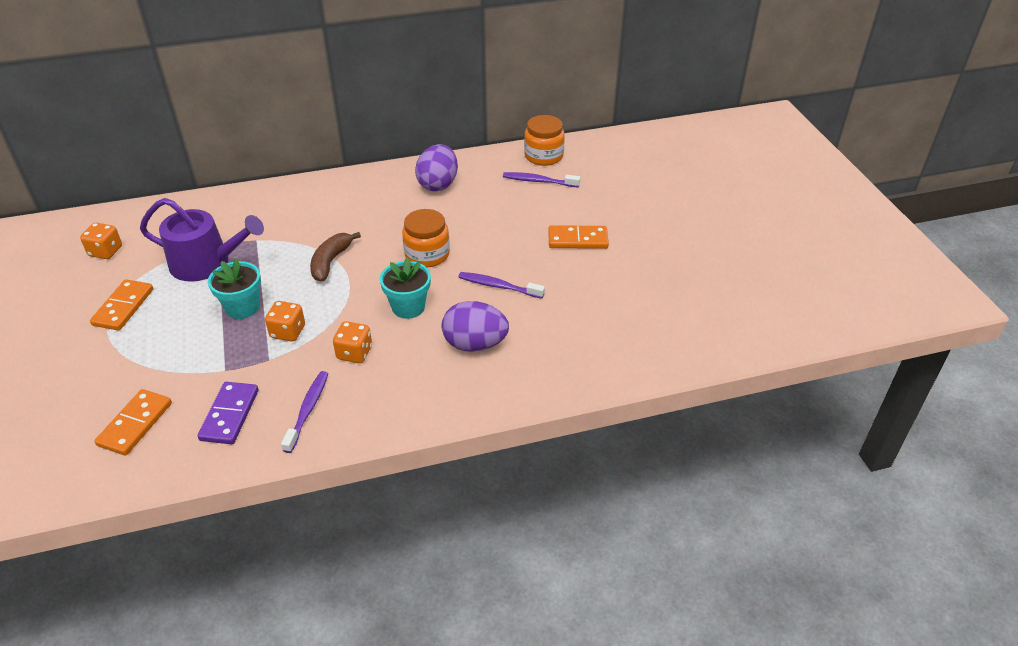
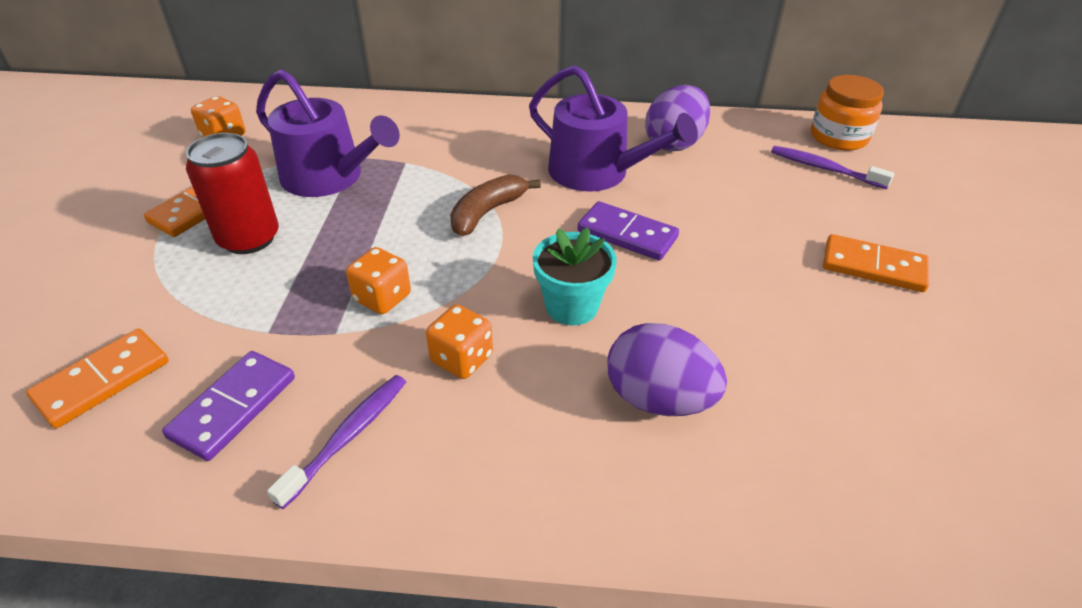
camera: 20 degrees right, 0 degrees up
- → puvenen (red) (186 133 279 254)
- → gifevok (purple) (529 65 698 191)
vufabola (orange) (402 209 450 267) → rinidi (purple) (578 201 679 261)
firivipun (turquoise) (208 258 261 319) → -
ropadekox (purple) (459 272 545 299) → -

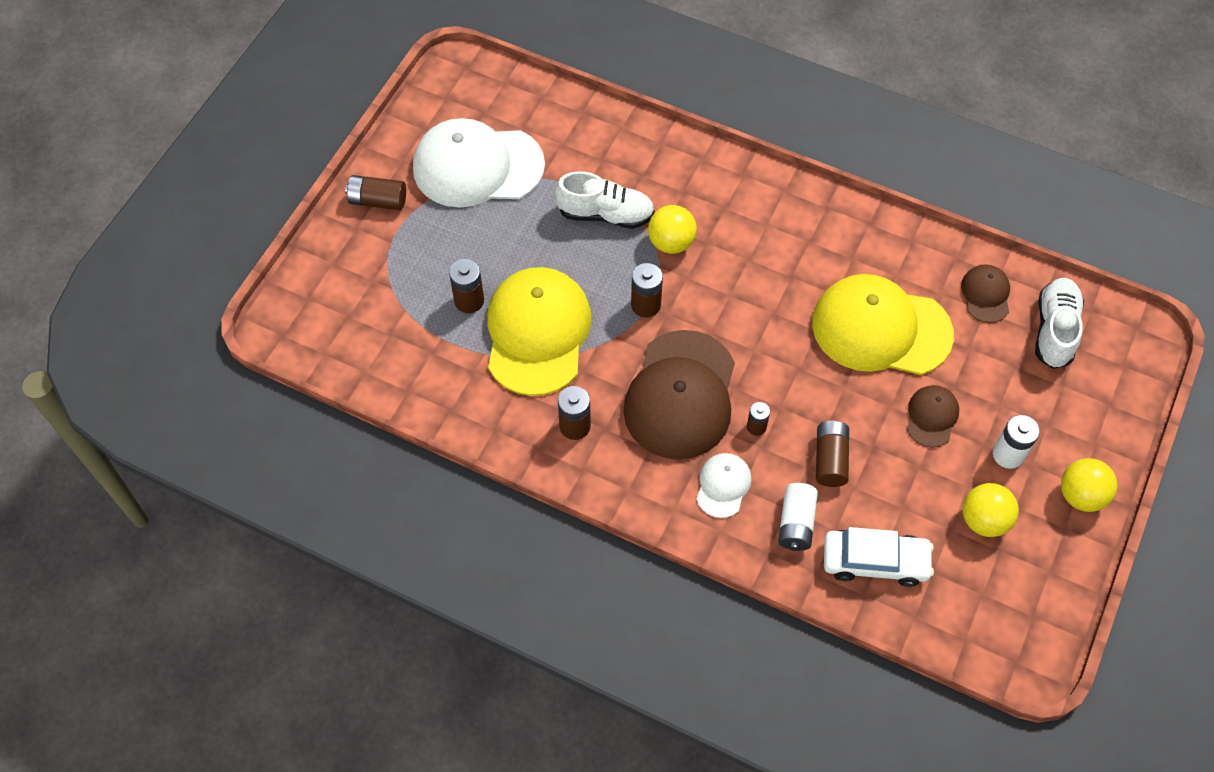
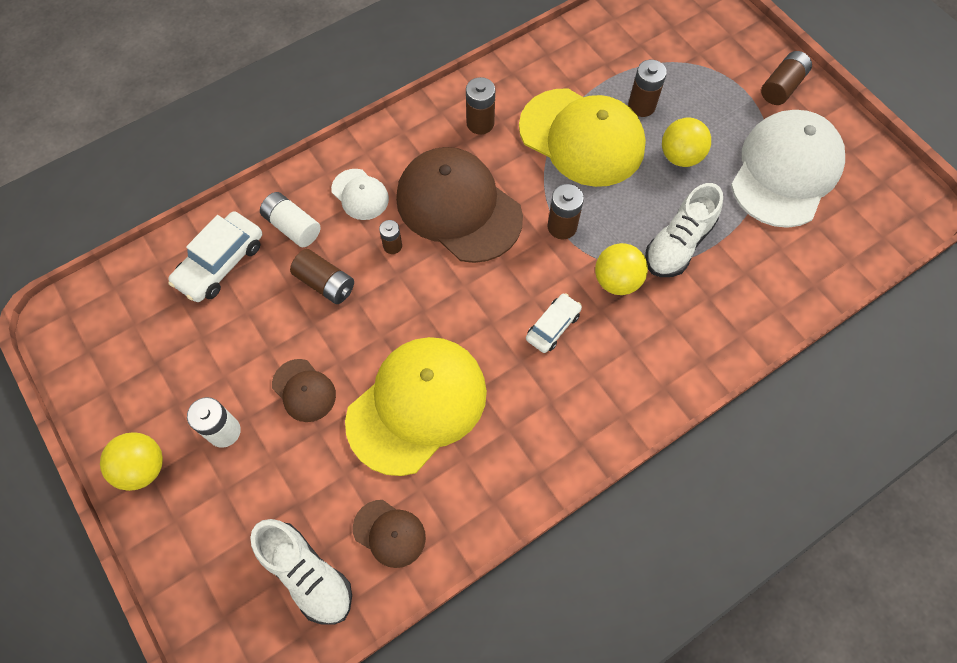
camera: 120 degrees right, 5 degrees up
- → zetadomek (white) (526 293 582 353)
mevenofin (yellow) (963 483 1019 537) → mevenofin (yellow) (662 118 711 167), move

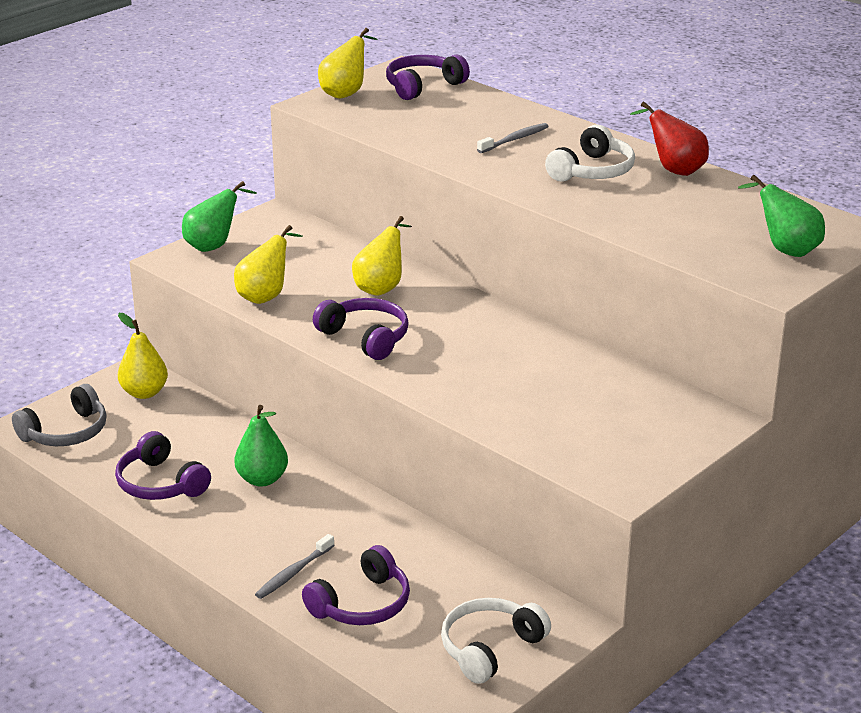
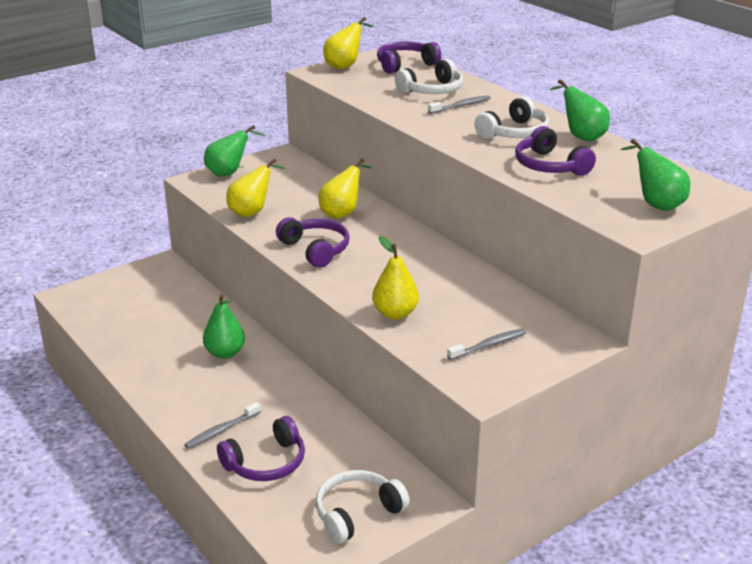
camera: 10 degrees right, 0 degrees up
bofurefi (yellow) (118 313 168 399) → bofurefi (yellow) (372 236 419 319), move
- → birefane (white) (395 59 463 94)
- → ropadekox (grey) (447 328 526 360)
birefane (purple) (115 431 211 500) → birefane (purple) (515 126 596 176), move
bofurefi (red) (630 102 709 176) → bofurefi (green) (550 79 610 141)
birefane (grey) (12 384 107 446) → -

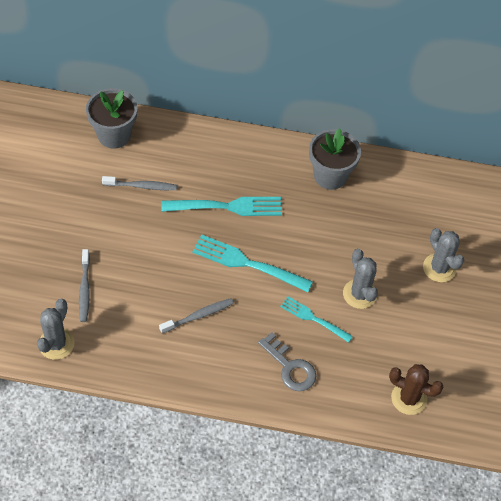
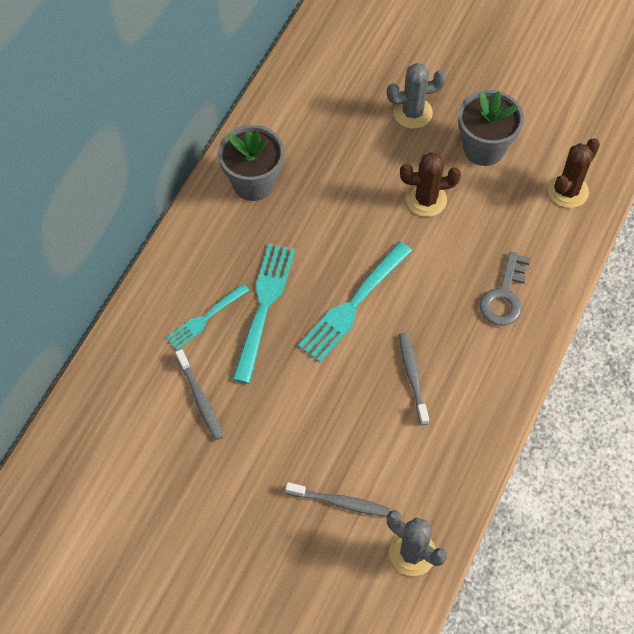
camera: 70 degrees left, 5 degrees up
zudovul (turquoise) (280 296 353 343) → zudovul (turquoise) (166 284 249 350), move
ropadekox (grey) (102 176 177 190) → ropadekox (grey) (175 349 223 440), 135 degrees clockwise
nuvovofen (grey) (343 249 378 309) → nuvovofen (brown) (400 152 461 217)
firivipun (grey) (86 88 137 149) → firivipun (grey) (458 90 524 166), move
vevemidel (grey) (258 332 316 391) → vevemidel (grey) (480 251 530 326), 135 degrees clockwise

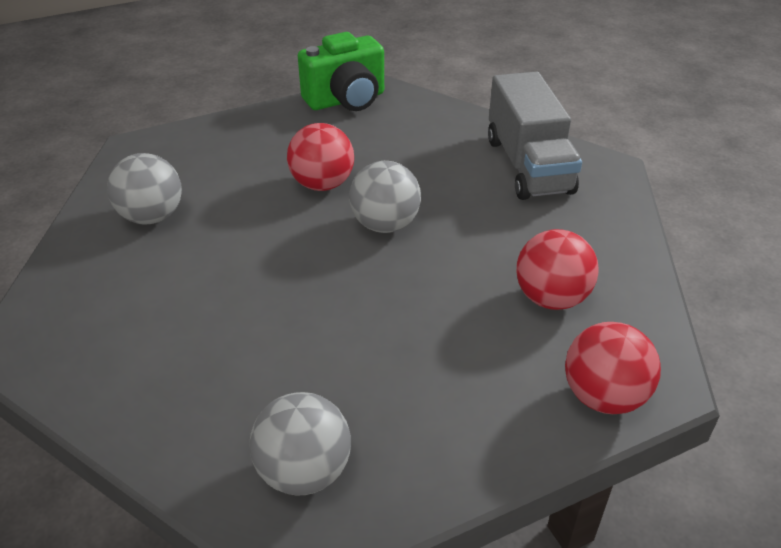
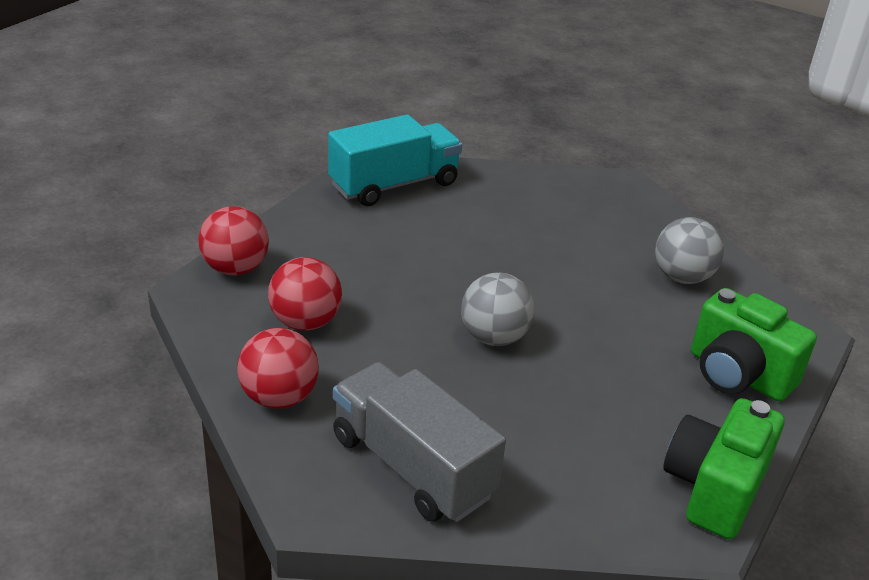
camera: 145 degrees right, 5 degrees down
mevenofin (red) (287 123 354 191) → mevenofin (red) (237 328 319 409), move
mevenofin (grey) (250 392 351 495) → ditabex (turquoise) (328 115 462 206)
- → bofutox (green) (691 288 817 401)

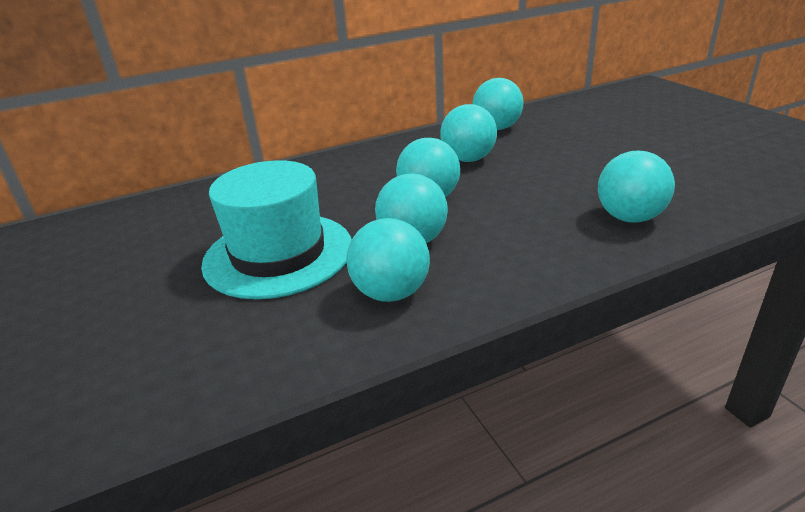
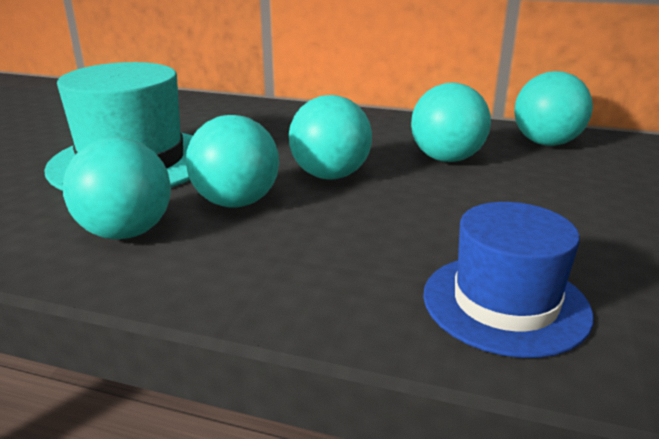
camera: 40 degrees right, 5 degrees down
mevenofin (turquoise) (598 151 675 223) → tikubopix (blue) (423 202 593 358)

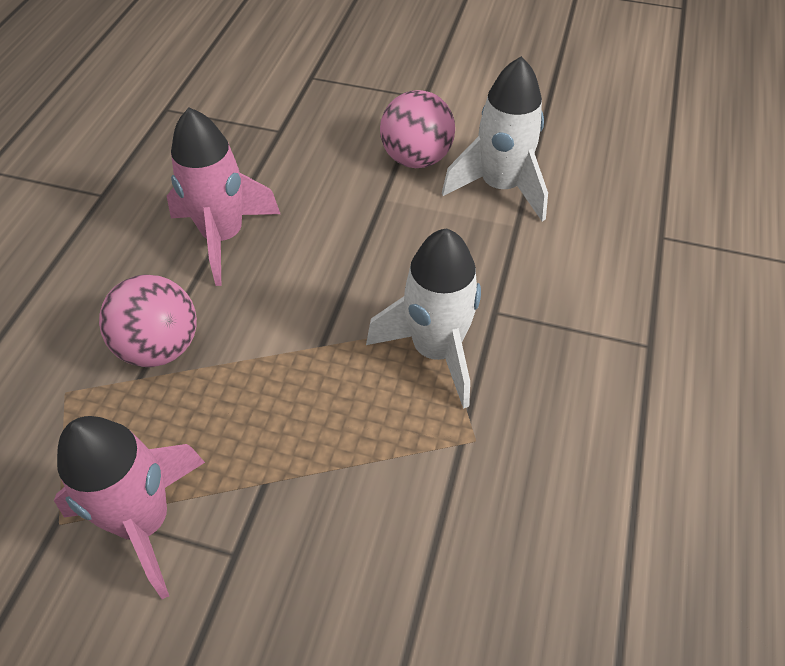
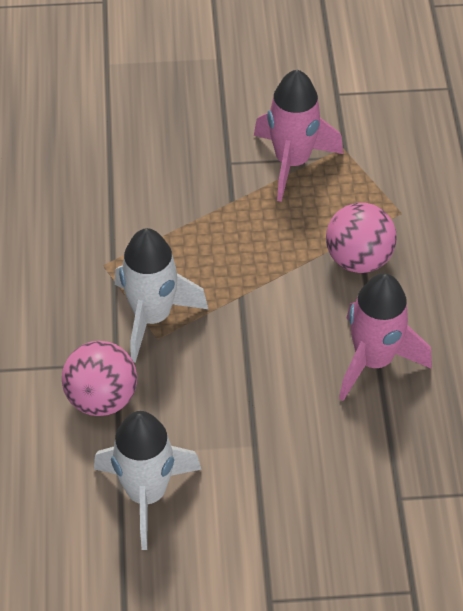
camera: 160 degrees right, 0 degrees up
mevenofin (pink) (380 90 455 168) → mevenofin (pink) (62 341 137 416), move

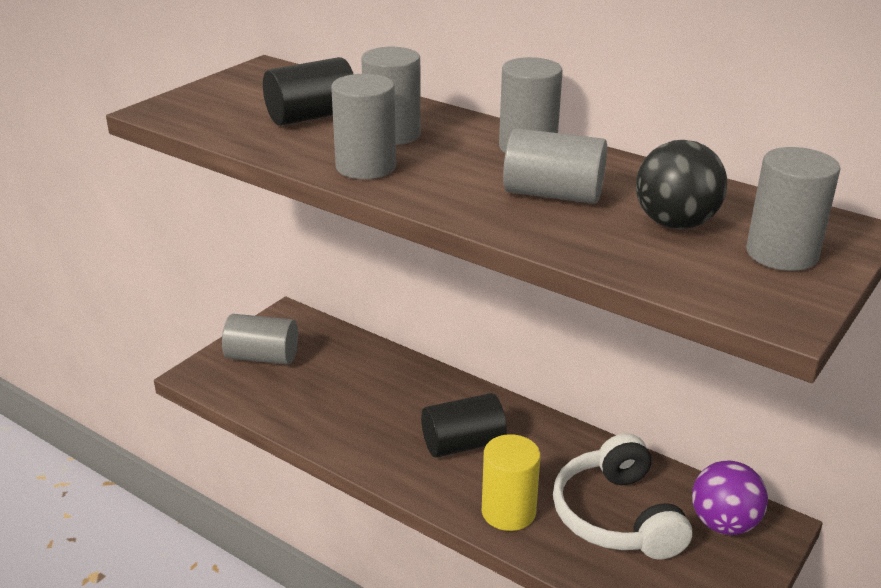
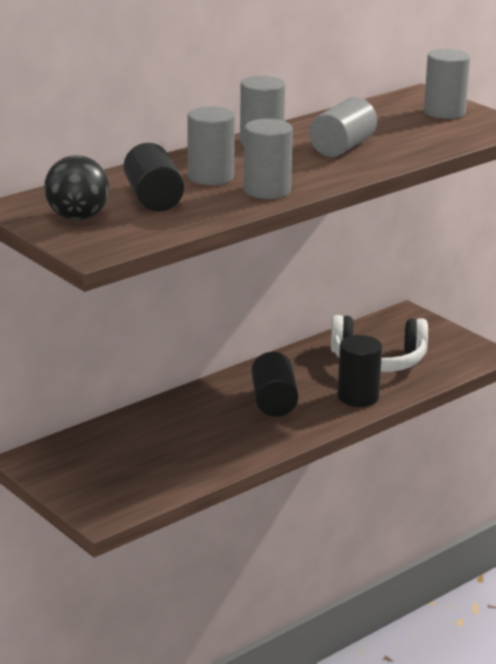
camera: 75 degrees left, 5 degrees down
mevenofin (black) (636 140 727 229) → mevenofin (black) (44 155 109 220), move
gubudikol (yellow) (482 434 541 531) → gubudikol (black) (338 335 382 407)
gubudikol (grey) (222 314 298 365) → -
mevenofin (purple) (692 461 768 535) → -

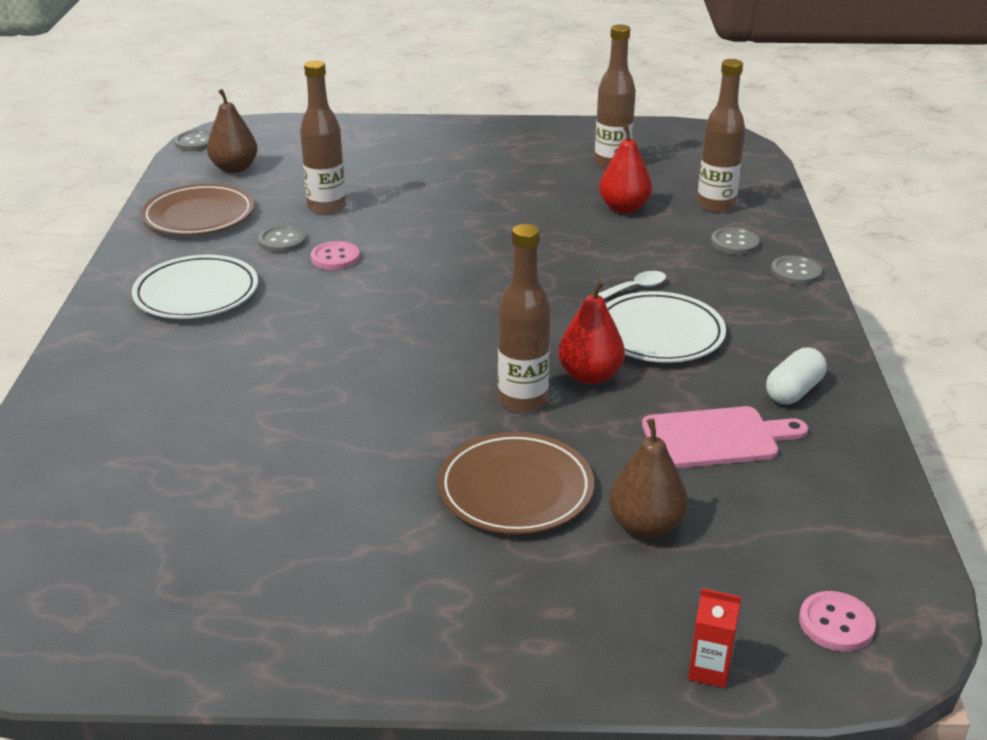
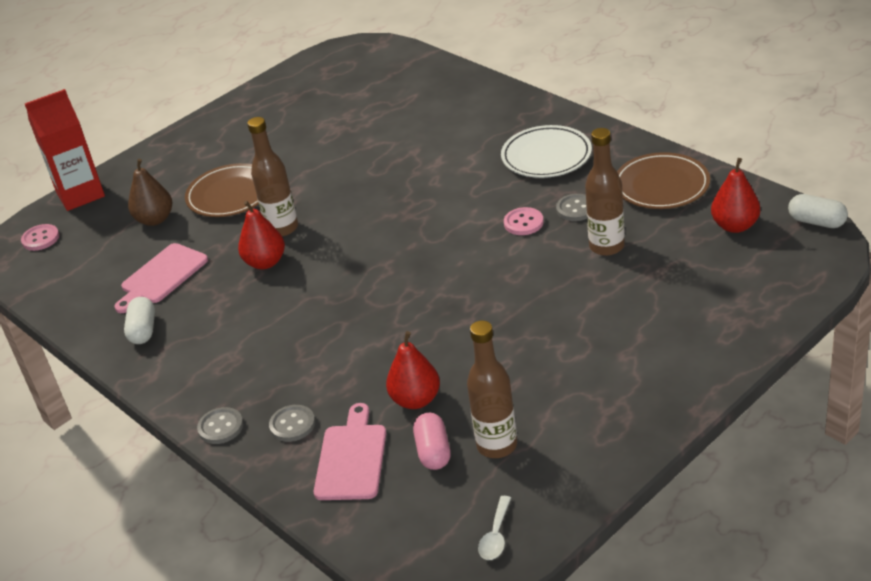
camera: 140 degrees right, 5 degrees up
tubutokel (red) (688 588 741 688) → tubutokel (red) (25 89 105 211), x2.27
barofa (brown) (697 59 745 213) → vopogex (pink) (314 403 386 500)
- → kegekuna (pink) (413 413 450 470)
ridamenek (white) (598 271 666 299) → ridamenek (white) (478 496 511 560), move
bofurefi (brown) (207 89 258 173) → bofurefi (red) (711 158 760 233)
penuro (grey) (174 130 211 151) → kegekuna (white) (788 194 848 228)
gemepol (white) (606 291 726 363) → -

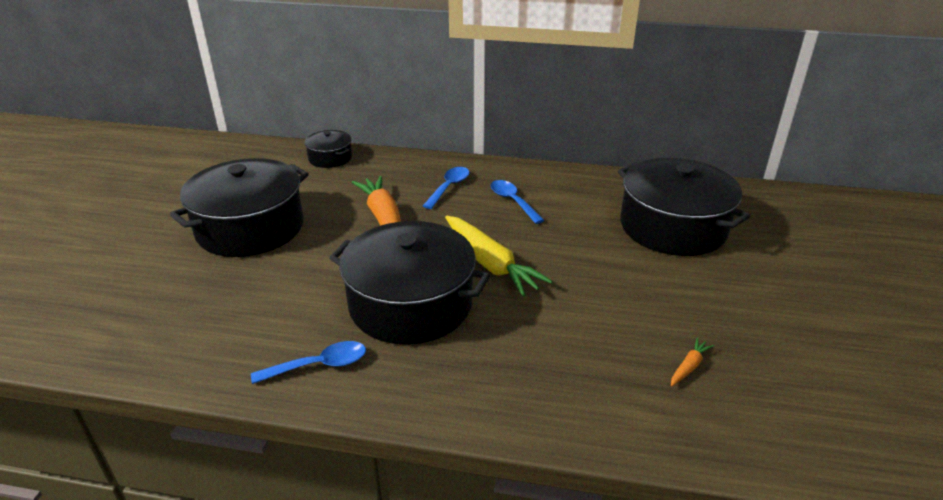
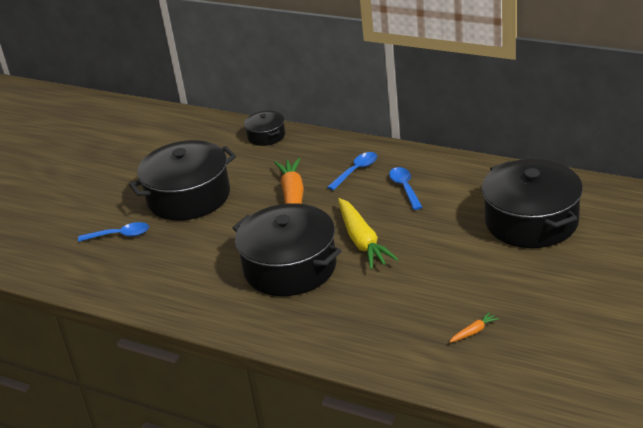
camera: 20 degrees right, 0 degrees up
ridamenek (blue) (251 341 366 384) → ridamenek (blue) (78 222 149 242), move

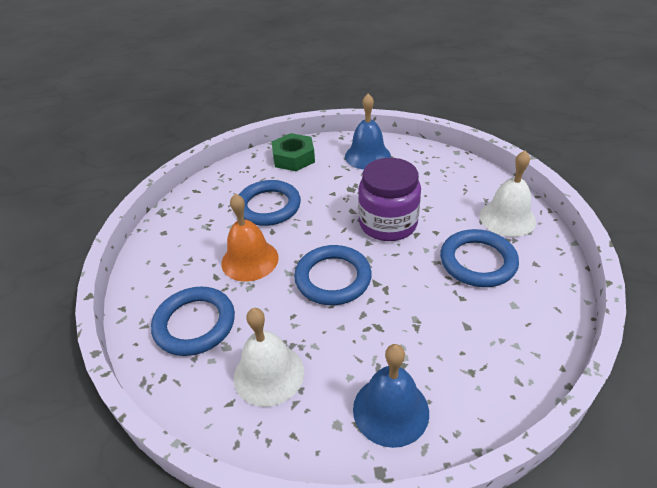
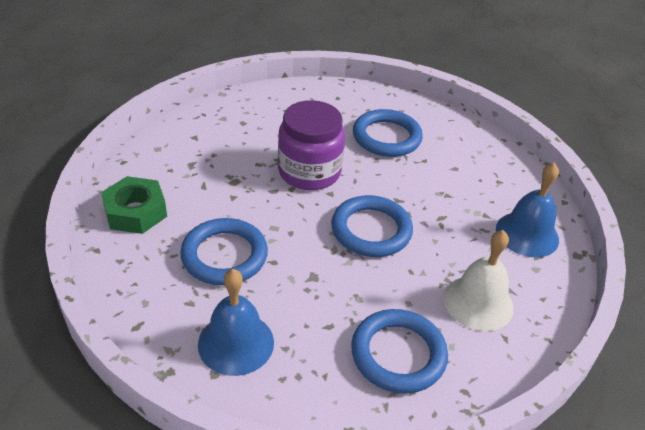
camera: 80 degrees left, 0 degrees up
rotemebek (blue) (345 93 391 169) → rotemebek (blue) (198 269 274 376), move
rotemebek (orange) (222 194 279 282) → -
rotemebek (white) (480 150 536 237) → -

